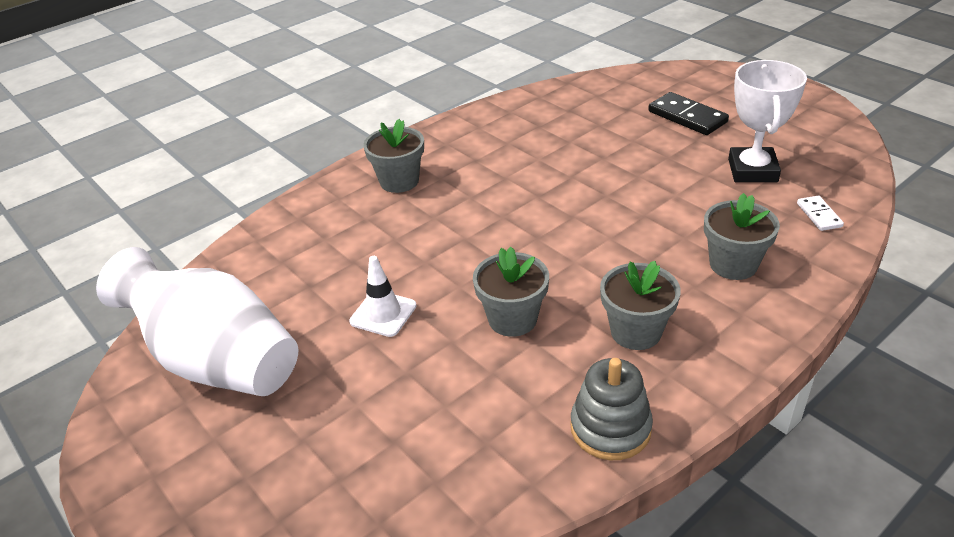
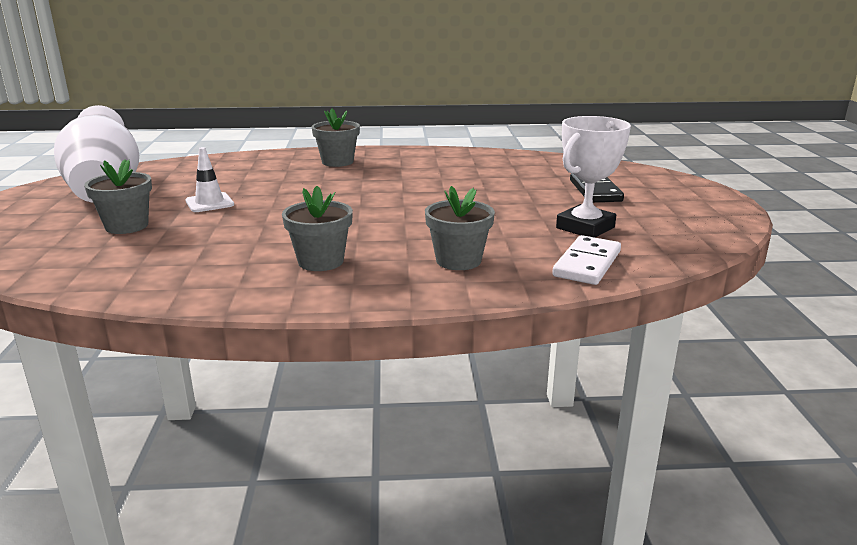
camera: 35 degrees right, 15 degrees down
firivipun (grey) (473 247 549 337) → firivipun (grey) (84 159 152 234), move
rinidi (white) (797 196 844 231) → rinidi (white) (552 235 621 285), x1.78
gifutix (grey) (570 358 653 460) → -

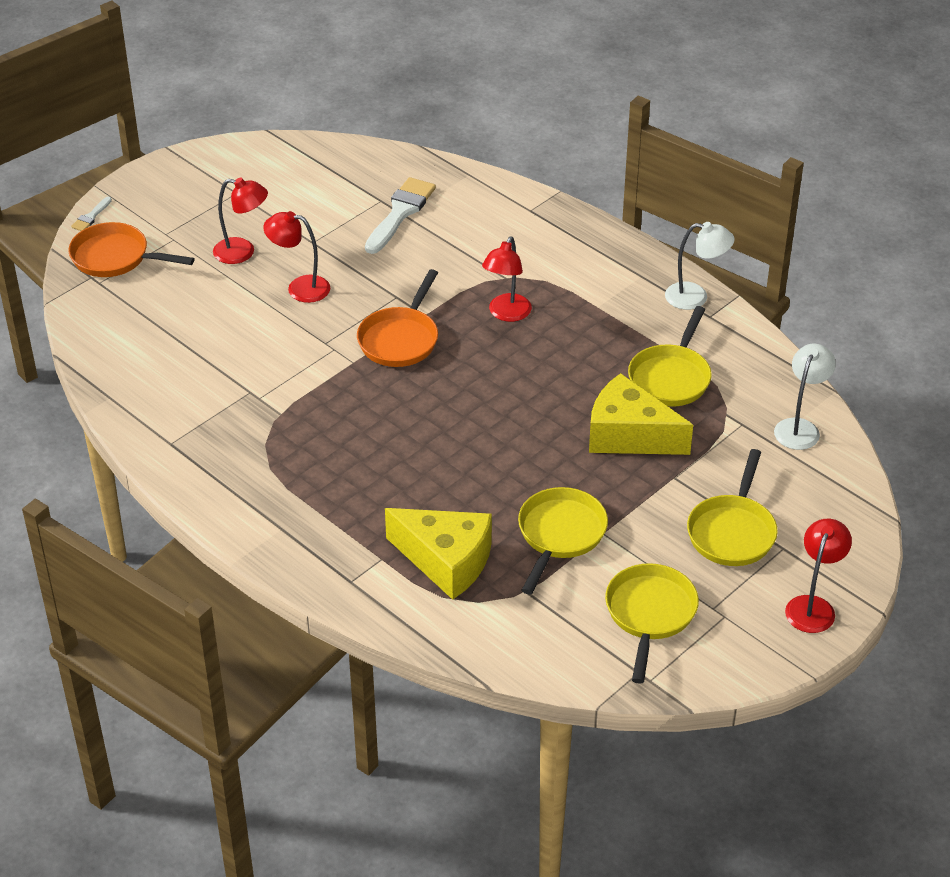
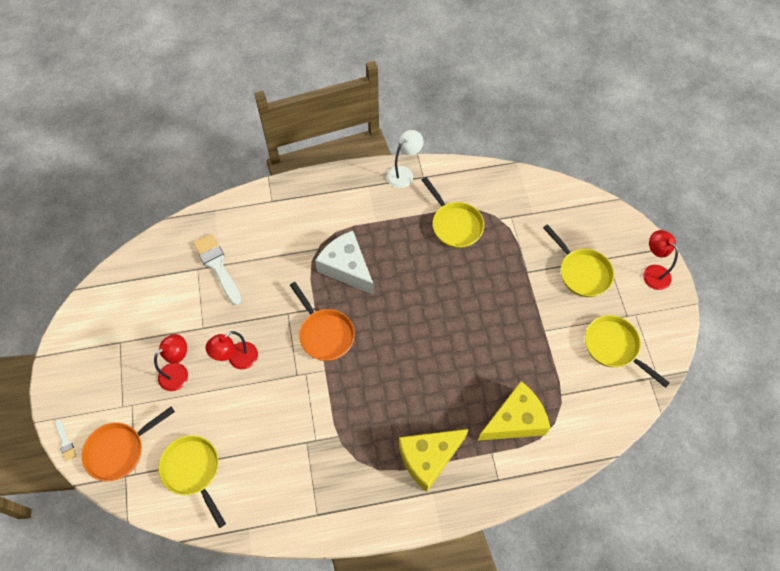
camera: 55 degrees left, 20 degrees up
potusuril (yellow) (518 487 608 595) → potusuril (yellow) (158 435 226 528), move
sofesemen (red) (482 237 532 322) → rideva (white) (315 231 374 295)
rideva (yellow) (589 373 693 455) → rideva (yellow) (399 429 469 492), move
sofesemen (white) (774 344 836 450) → -

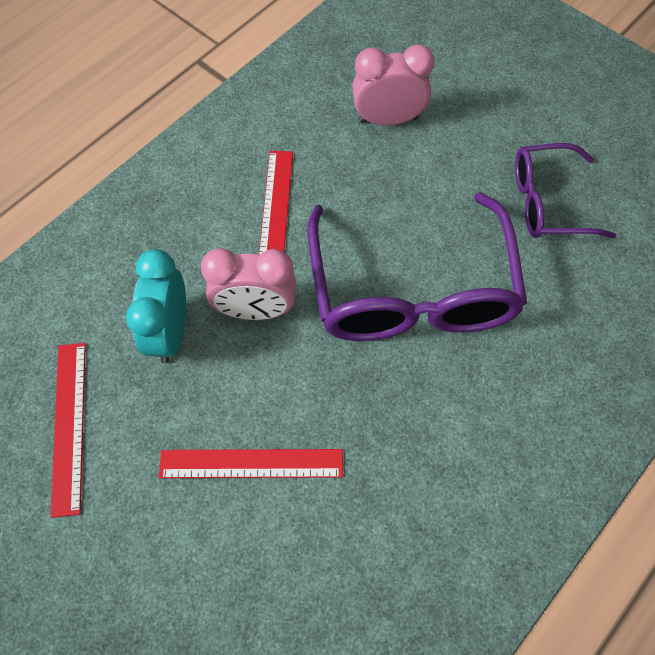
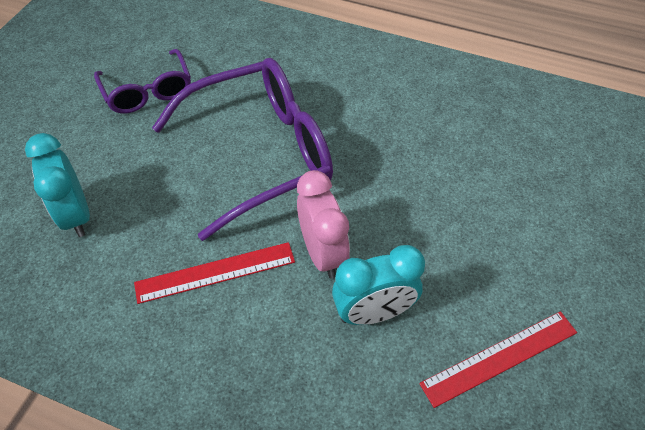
camera: 110 degrees left, 10 degrees down
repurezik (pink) (352 44 434 126) → repurezik (turquoise) (25 133 90 237)
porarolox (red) (159 449 343 478) → -

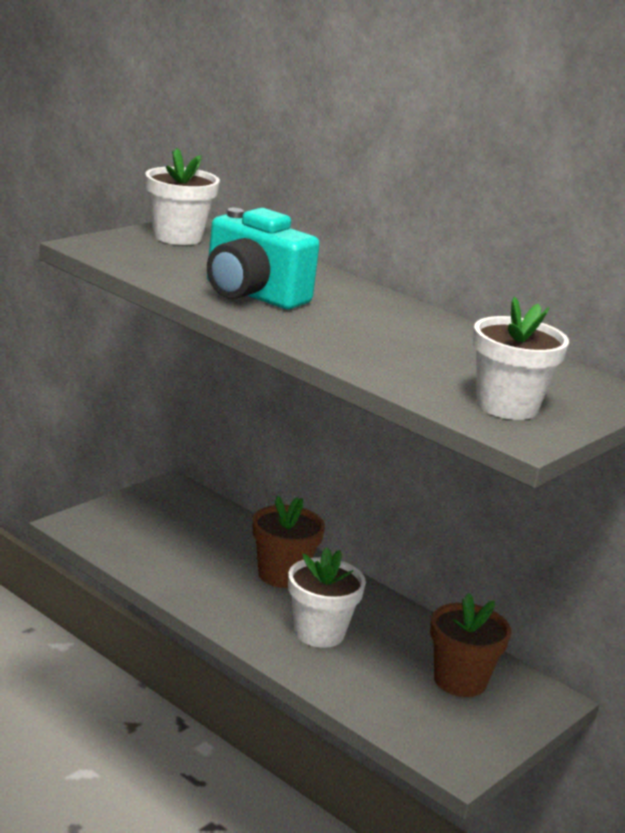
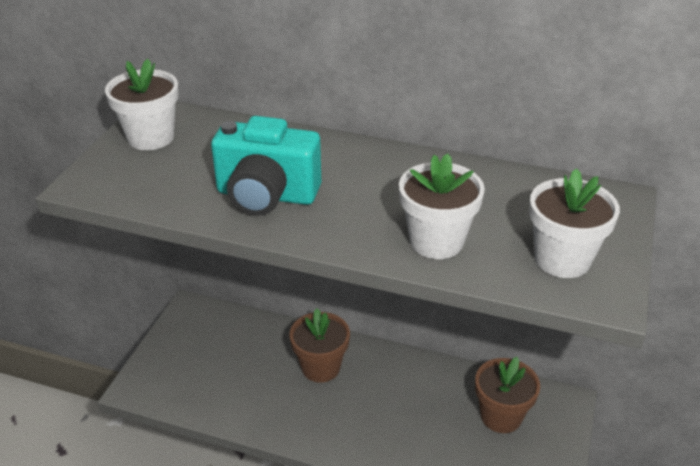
camera: 20 degrees left, 15 degrees up
firivipun (white) (288 547 366 648) → firivipun (white) (399 153 485 259), move

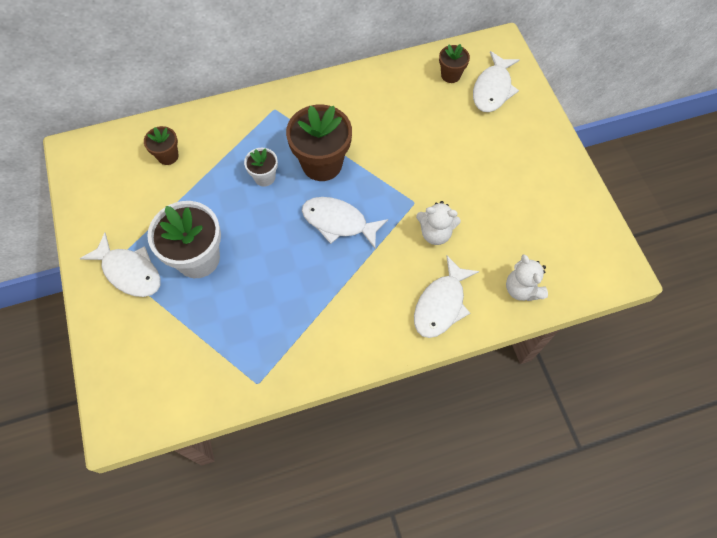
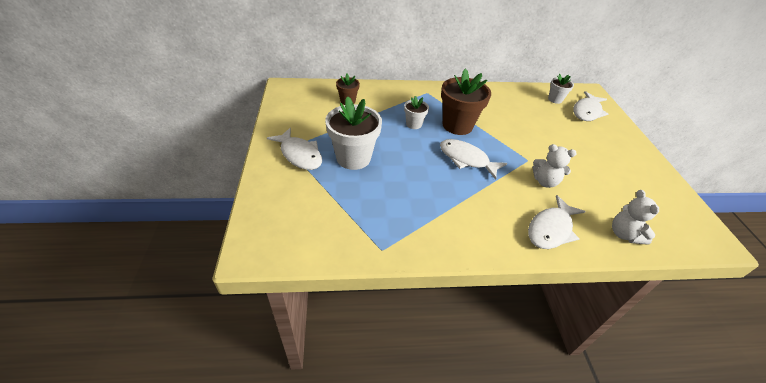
camera: 10 degrees right, 20 degrees down
firivipun (brown) (439 44 470 83) → firivipun (white) (548 74 574 104)

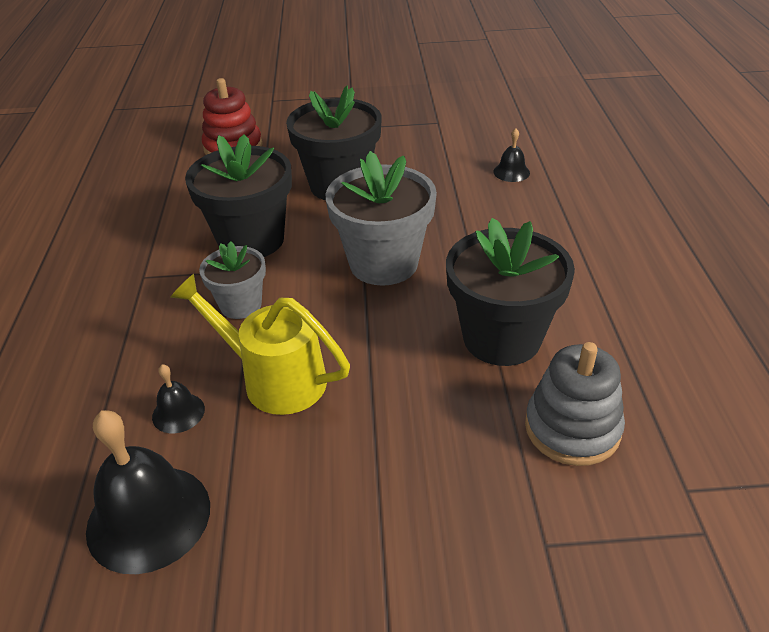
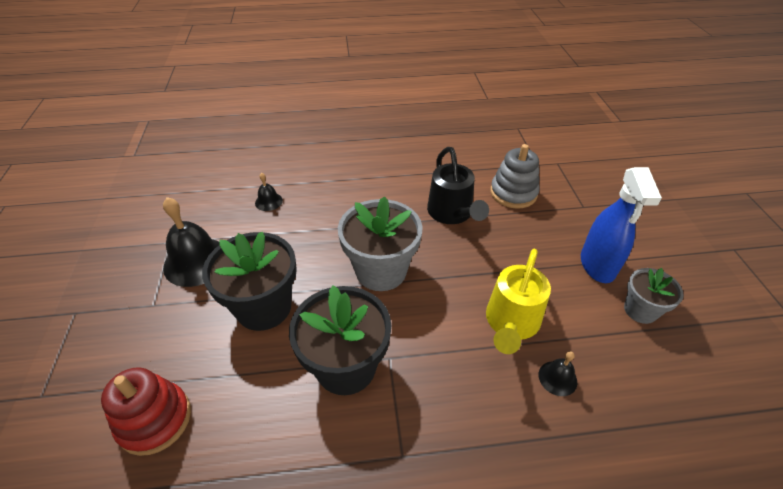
camera: 95 degrees left, 5 degrees up
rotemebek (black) (86 410 210 574) → rotemebek (black) (163 197 219 287), move
firivipun (black) (446 218 575 366) → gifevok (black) (427 147 489 224)
- → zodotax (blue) (581 167 662 283)
firivipun (grey) (199 241 266 319) → firivipun (grey) (624 268 683 324), move

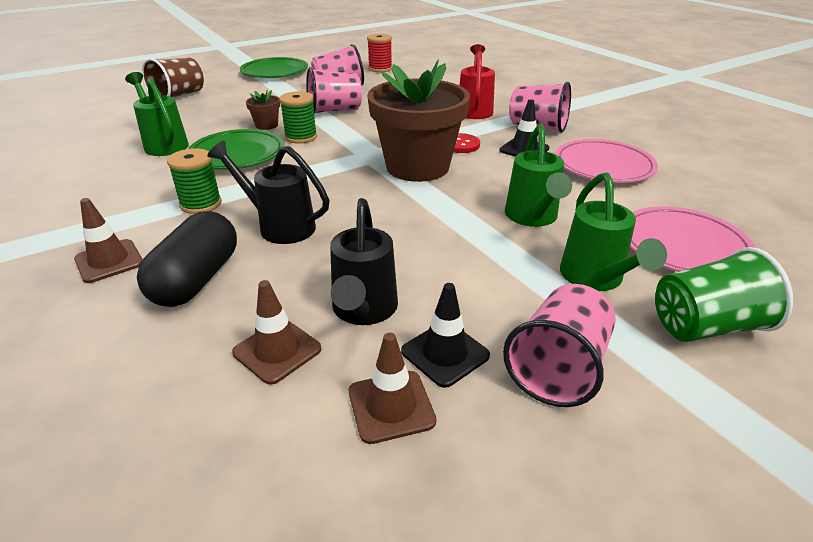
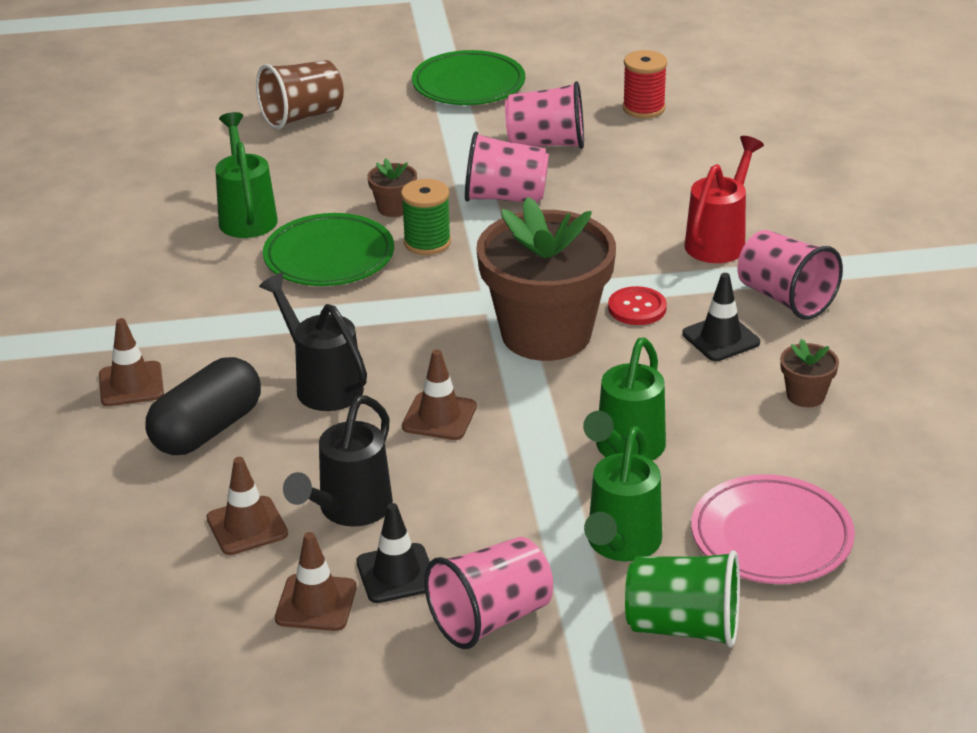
camera: 25 degrees right, 0 degrees up
- → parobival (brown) (402 349 477 440)
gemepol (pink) (555 139 658 183) → firivipun (brown) (780 339 839 407)
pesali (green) (167 148 222 214) → -

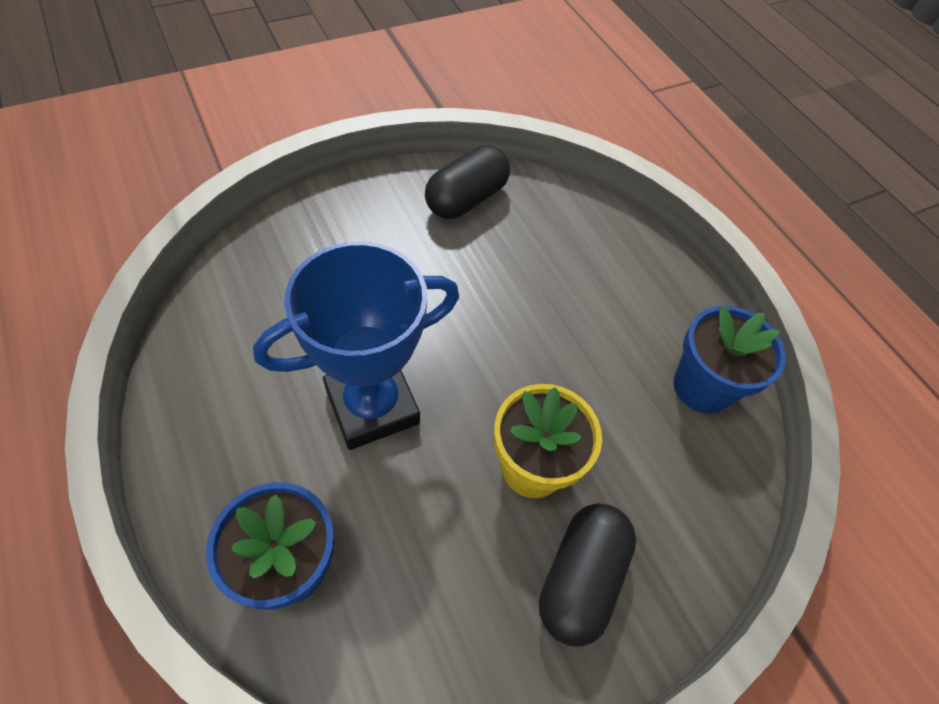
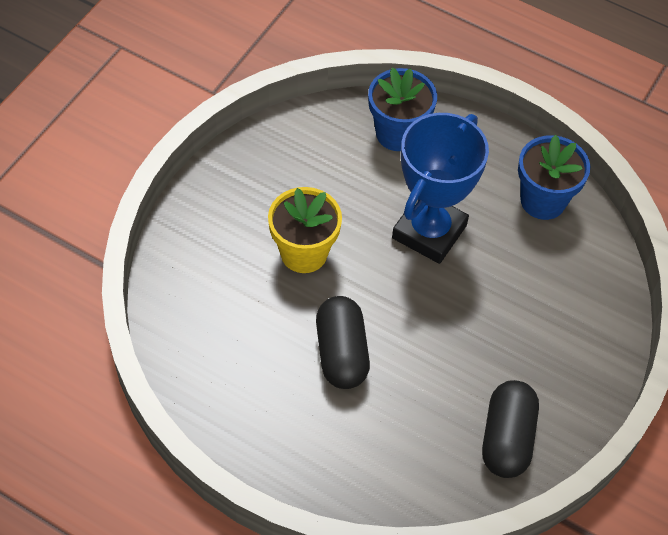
camera: 150 degrees right, 0 degrees up
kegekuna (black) (539 503 636 646) → kegekuna (black) (316 296 370 389), move
firivipun (blue) (674 305 786 414) → firivipun (blue) (518 135 590 220), move

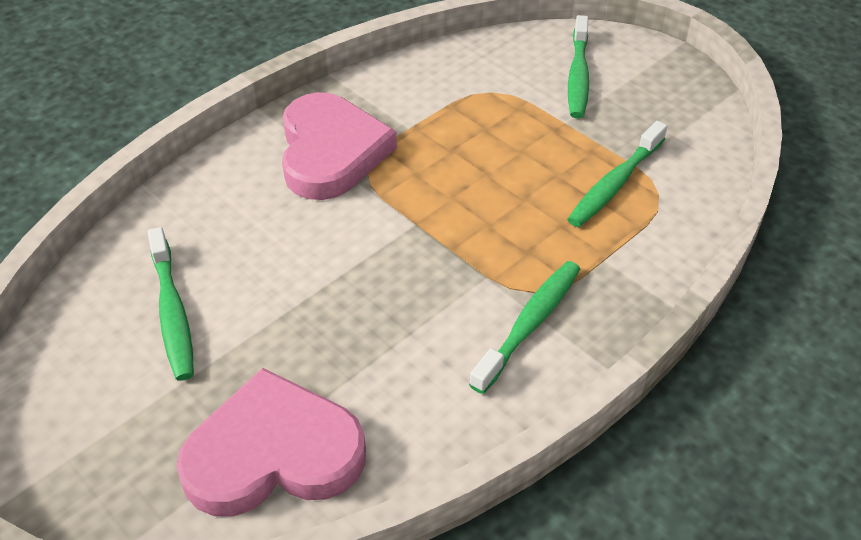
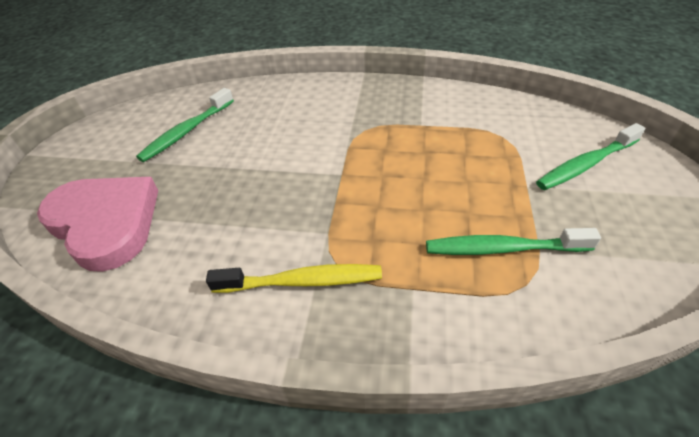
camera: 55 degrees right, 0 degrees up
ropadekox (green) (469 261 580 394) → ropadekox (yellow) (206 264 382 293)
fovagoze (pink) (282 92 397 200) → -

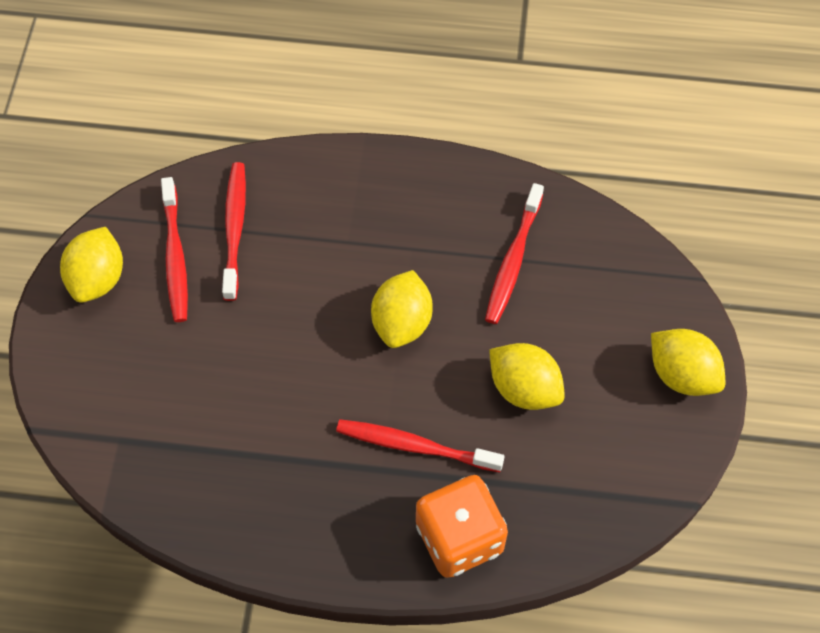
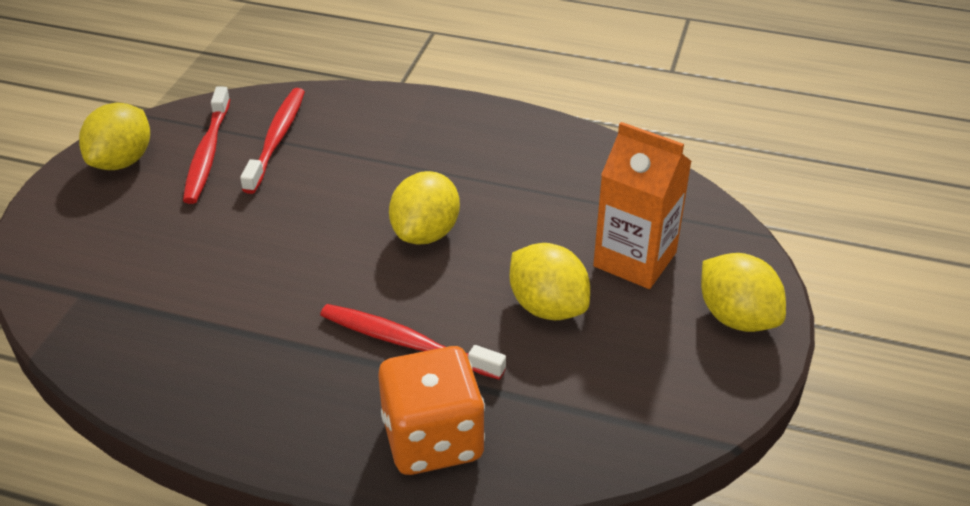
camera: 10 degrees right, 20 degrees down
- → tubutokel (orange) (593 122 692 289)
ropadekox (red) (485 183 544 324) → -

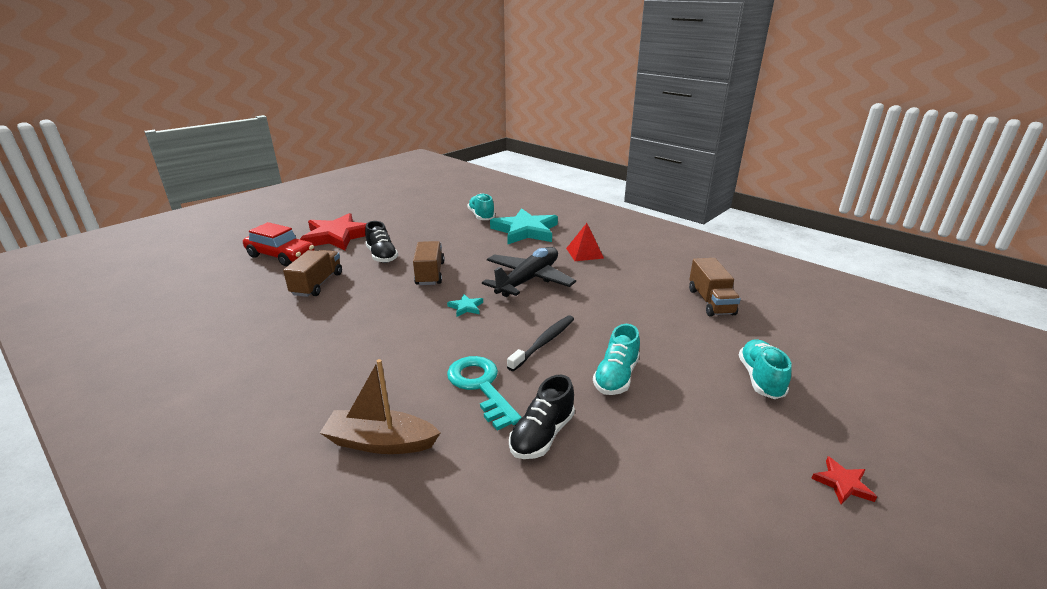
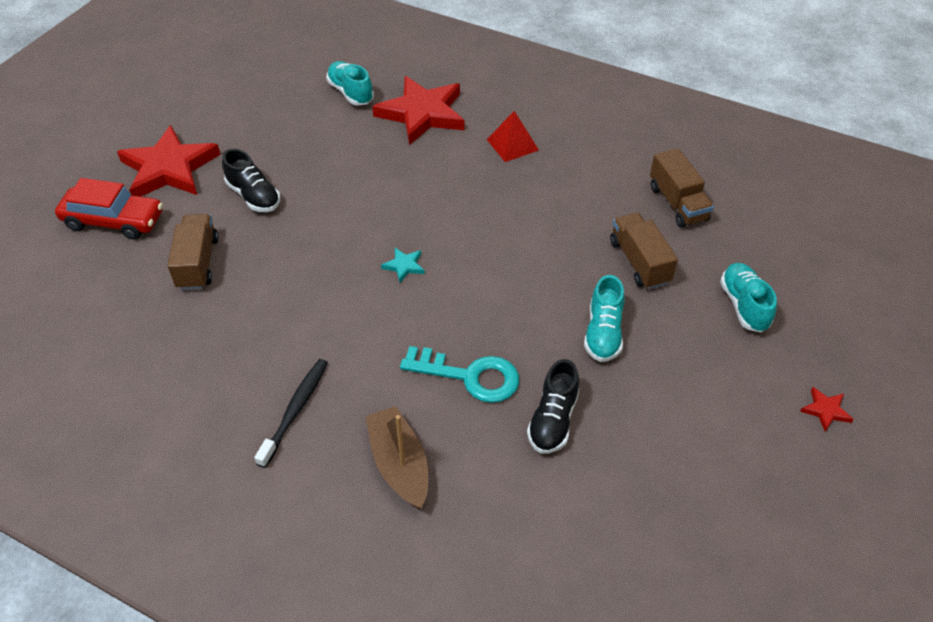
camera: 15 degrees left, 20 degrees up
ropadekox (black) (507 315 574 371) → ropadekox (black) (254 359 328 468), move
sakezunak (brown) (320 359 441 454) → sakezunak (brown) (366 406 428 509), 75 degrees clockwise
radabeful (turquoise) (490 208 558 244) → radabeful (red) (372 76 465 145)
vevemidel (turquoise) (447 356 522 430) → vevemidel (turquoise) (400 346 519 403), 150 degrees clockwise
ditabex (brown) (413 241 445 285) → ditabex (brown) (610 212 678 289), move
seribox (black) (482 247 576 297) → -

